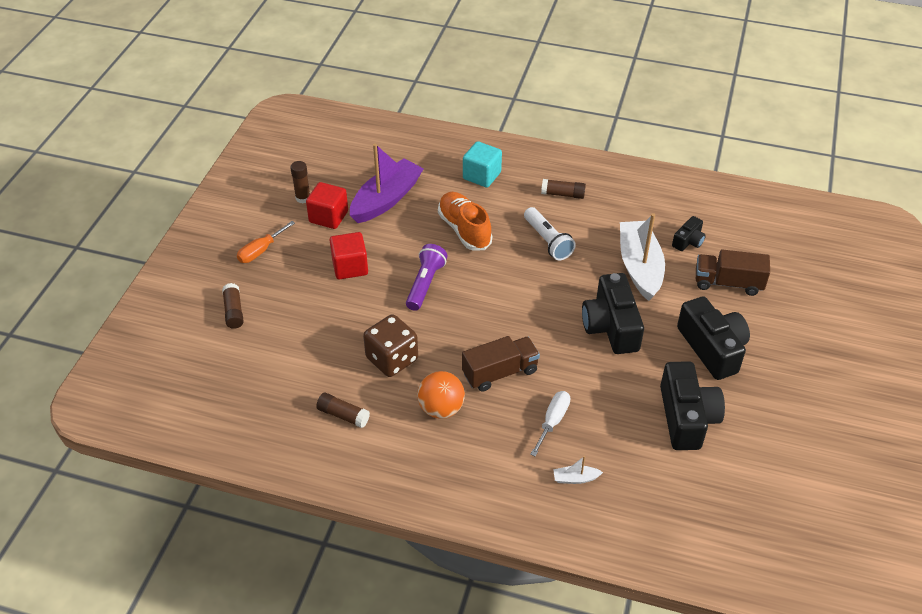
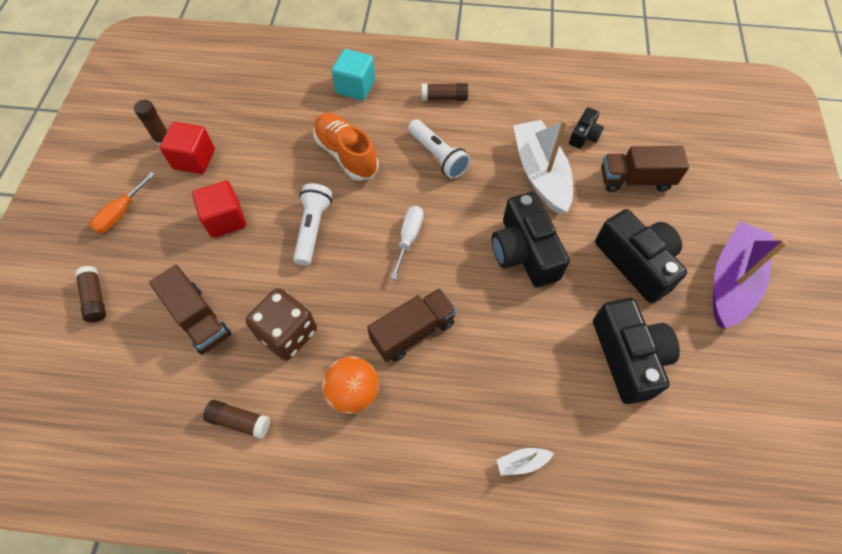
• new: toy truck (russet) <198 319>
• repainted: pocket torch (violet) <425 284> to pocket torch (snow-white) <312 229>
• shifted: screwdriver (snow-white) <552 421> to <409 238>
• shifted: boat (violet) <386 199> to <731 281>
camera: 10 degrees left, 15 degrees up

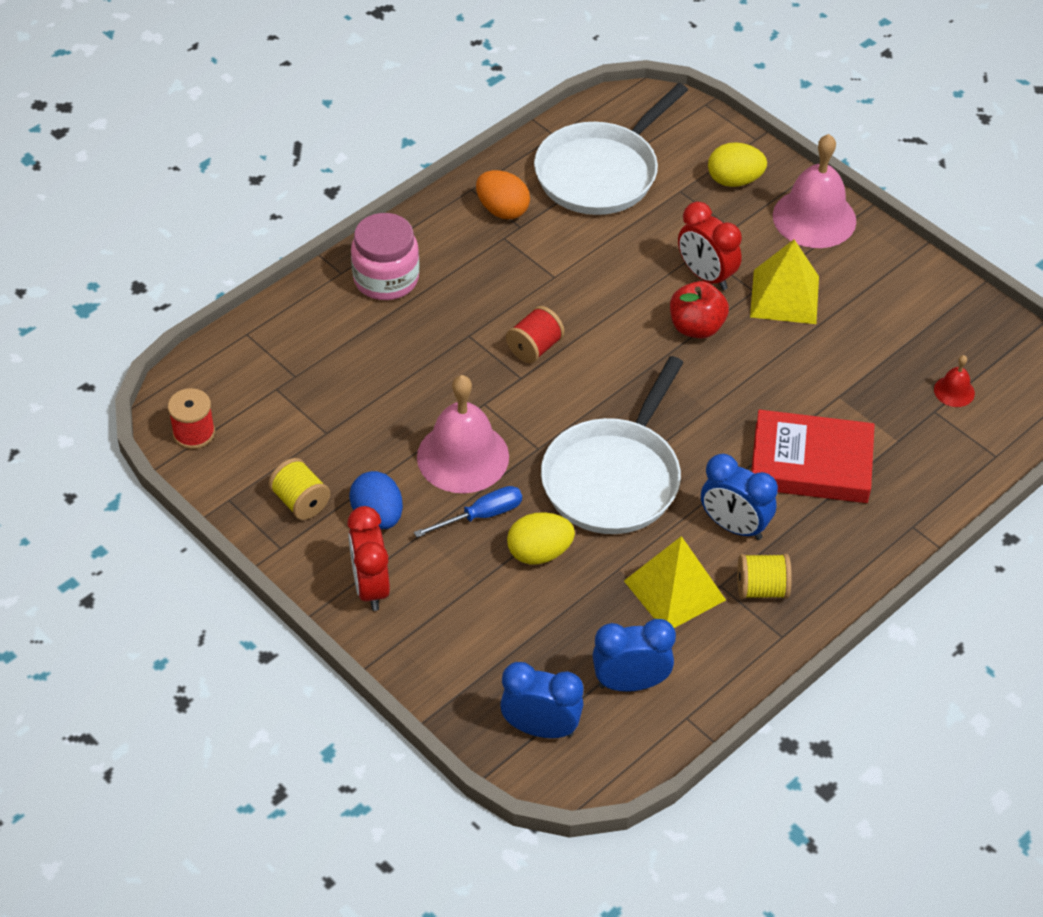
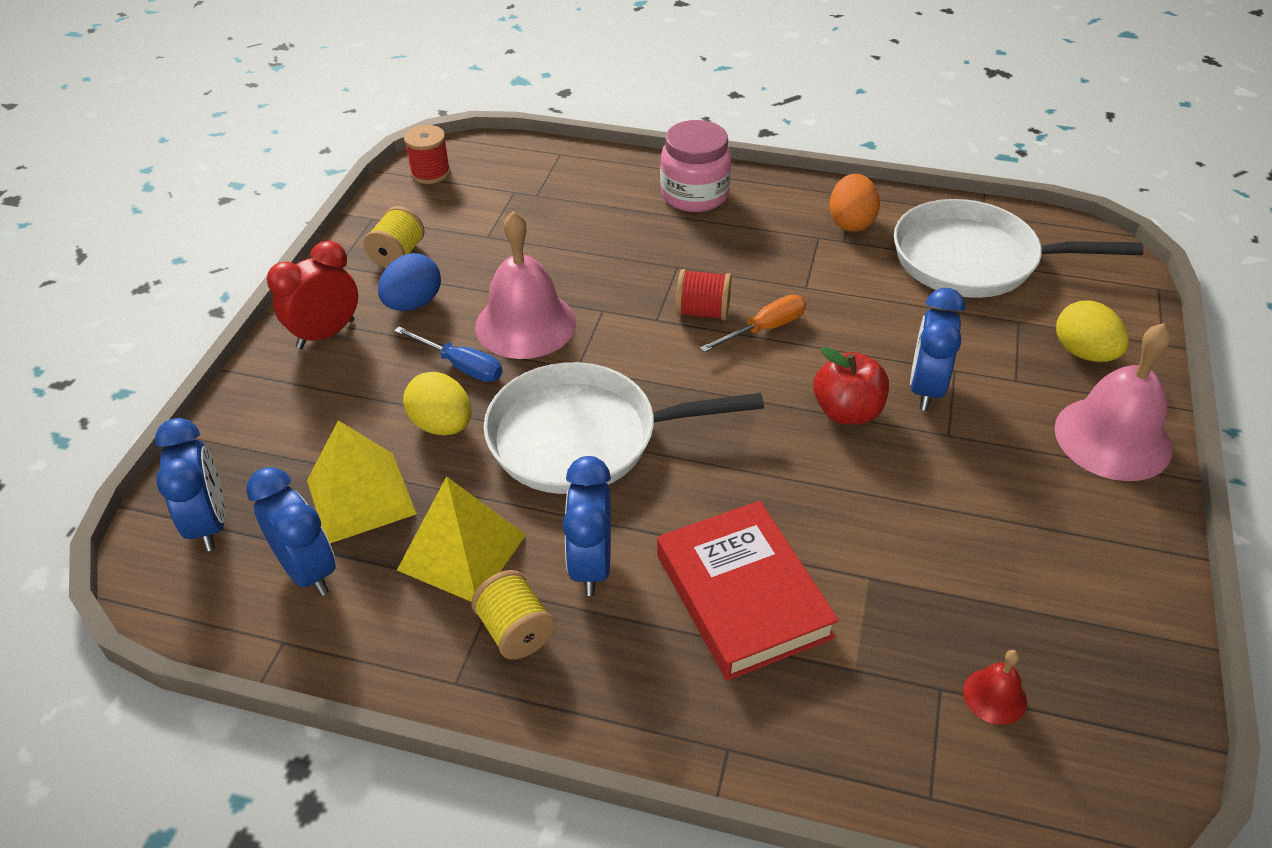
• shifted: solid pyramid (bright yellow) <784 296> to <360 497>
• new: screwdriver (bright orange) <765 329>
• repainted: alarm clock (scarlet) <706 276> to alarm clock (blue) <926 388>
camera: 60 degrees right, 5 degrees down

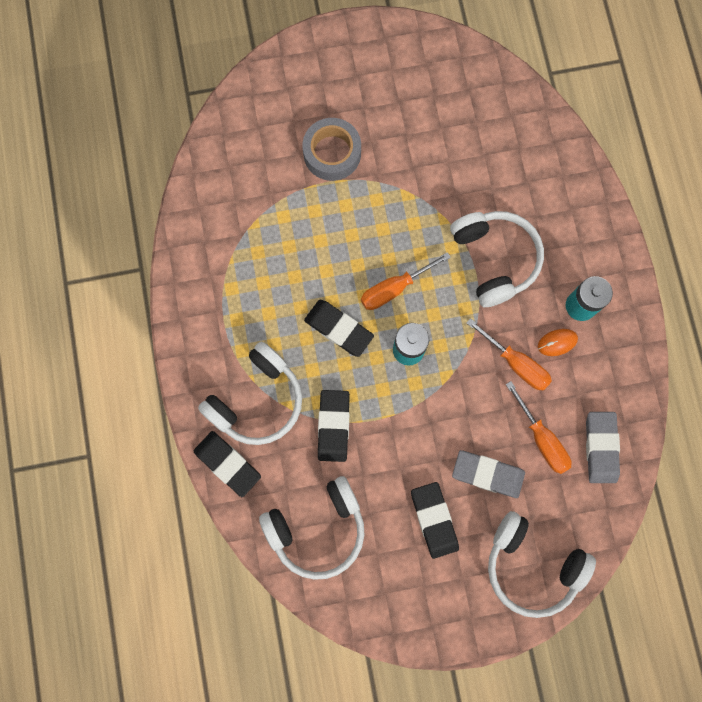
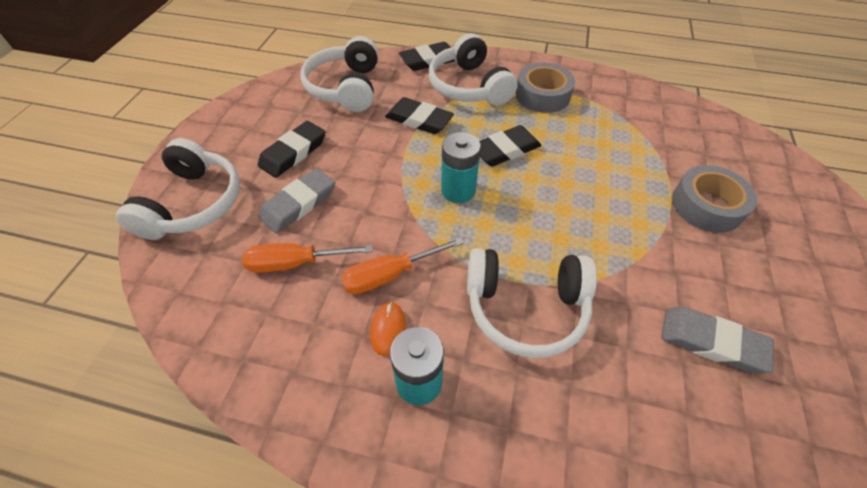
• rotated: headset (snow-white) <532 565> = <193 203> 135 degrees clockwise
• rotated: eraser (jet-black) <434 520> = <293 152> 60 degrees counterclockwise
• new: tape (gray) <542 95>
• shifted: eraser (gray) <600 447> to <711 342>
• gone: screwdriver (bright orange) <394 289>
camera: 115 degrees right, 25 degrees down

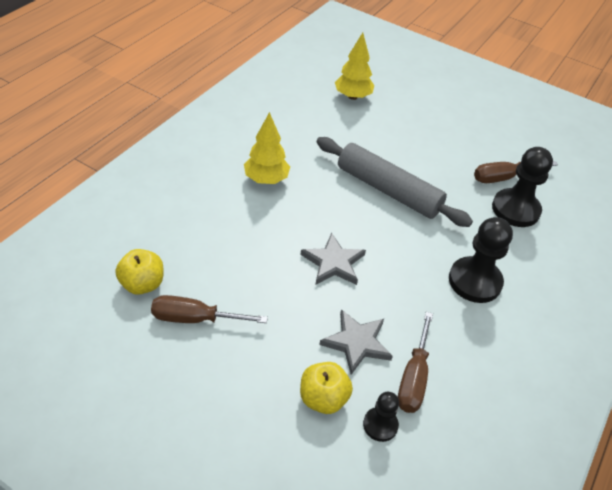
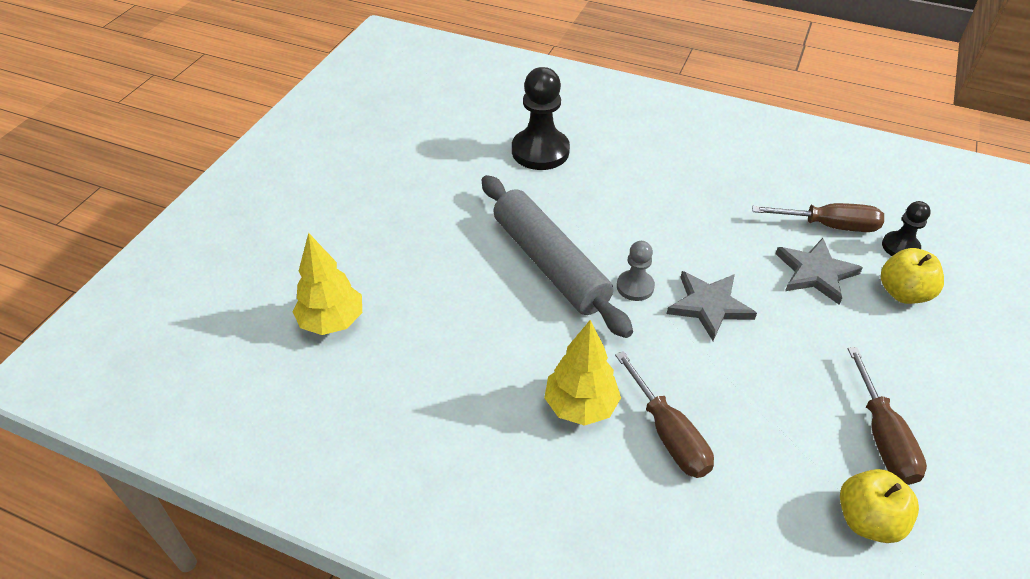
• rotated: dough roller (gray) <388 190> = <550 263> 60 degrees counterclockwise
• shifted: screwdriver (russet) <503 178> to <668 434>
• new: game pawn (gray) <635 287>
• gone: game pawn (jet-black) <475 281>
camera: 95 degrees left, 0 degrees up

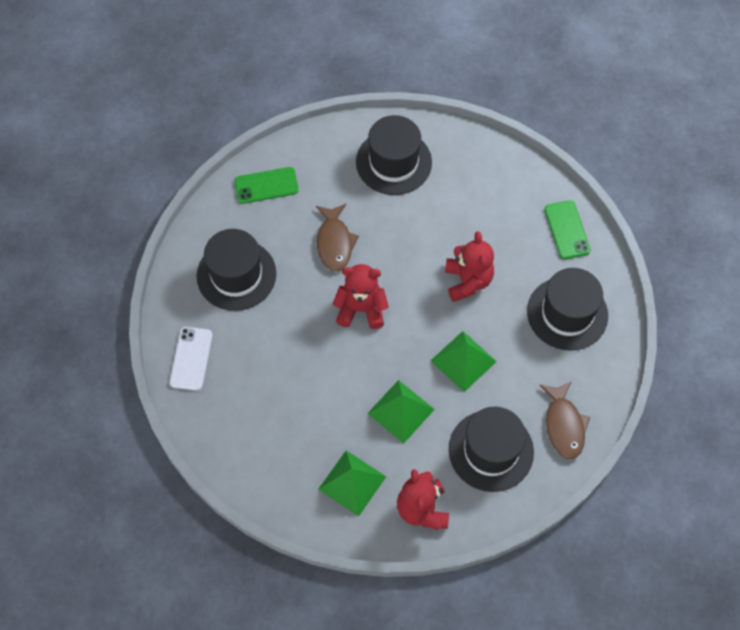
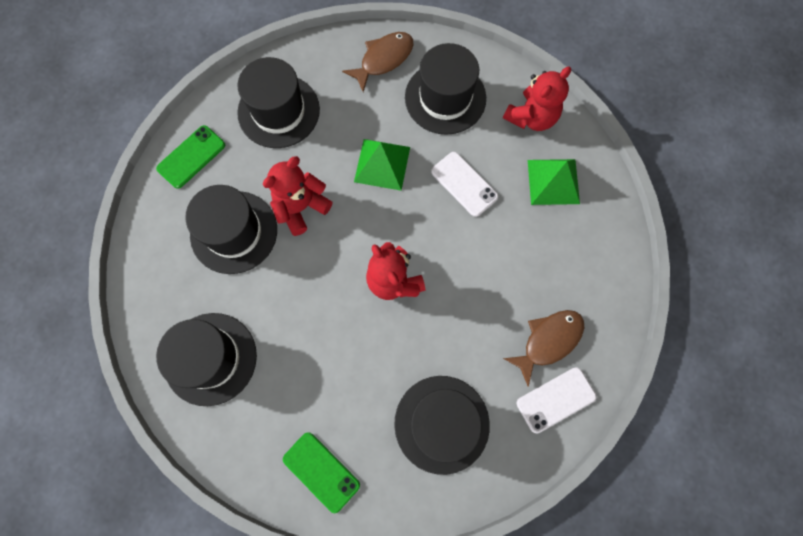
• new: tall hat (jet-black) <234 232>
• swapped: solid pyramid (green) <401 411> to mobile phone (snow-white) <464 184>
• shifted: fish figure (russet) <334 242> to <548 341>
camera: 125 degrees left, 10 degrees up

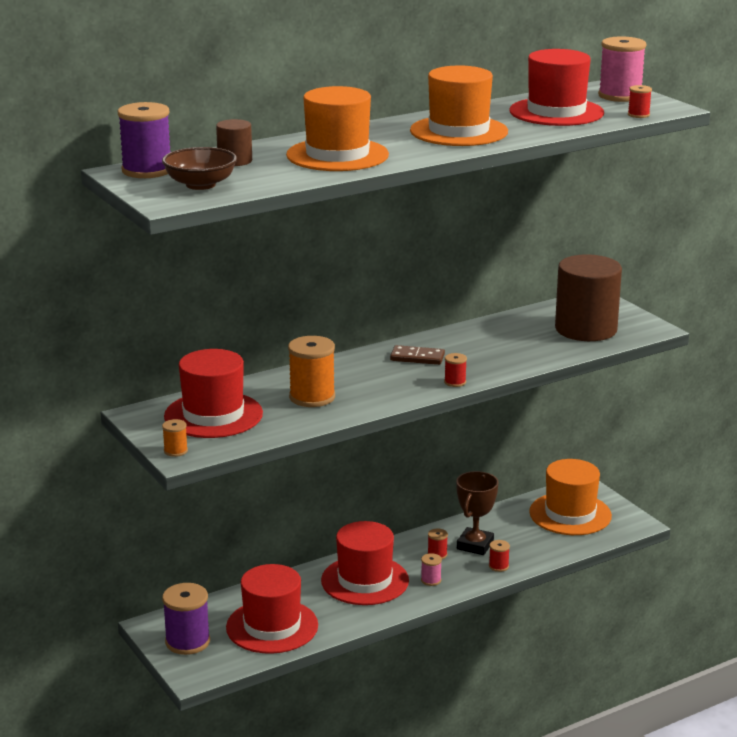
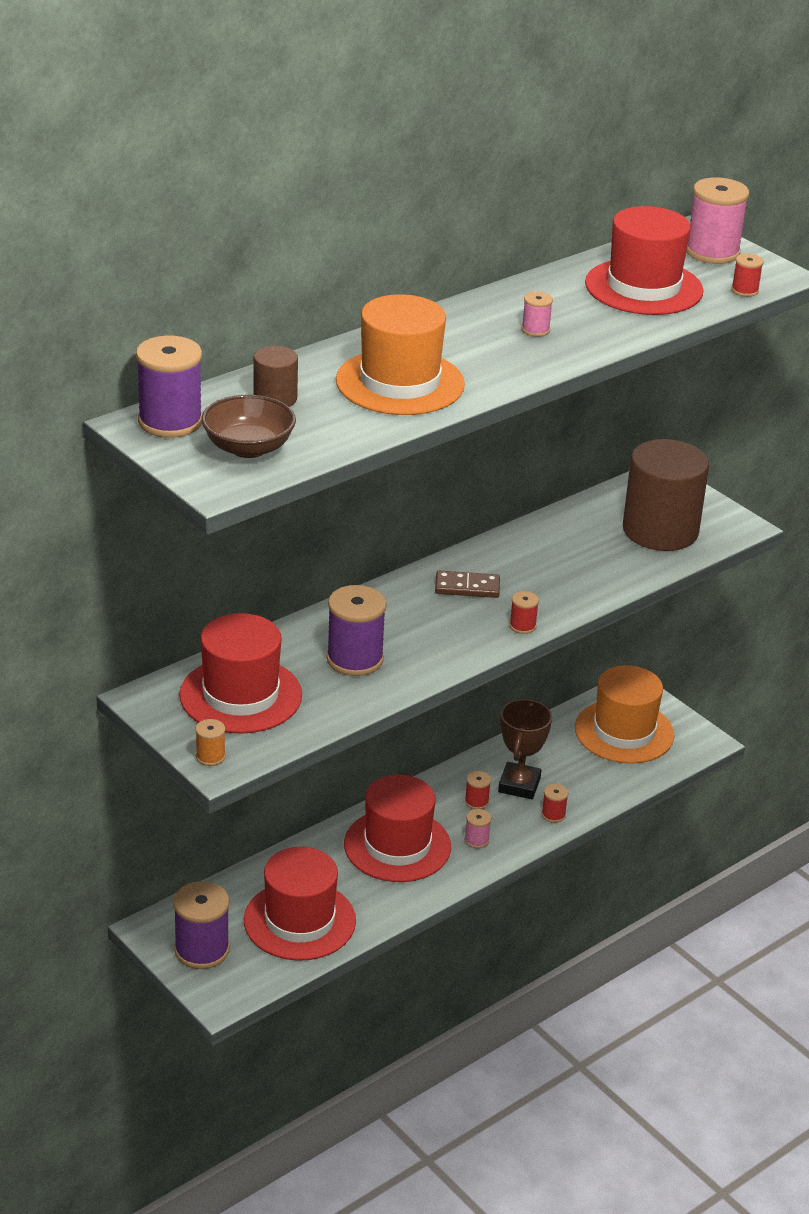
• repainted: bobbin (bright orange) <312 397> to bobbin (violet) <355 659>
• swapped: tall hat (bright orange) <459 131> to bobbin (pink) <535 330>
camera: 10 degrees left, 10 degrees up

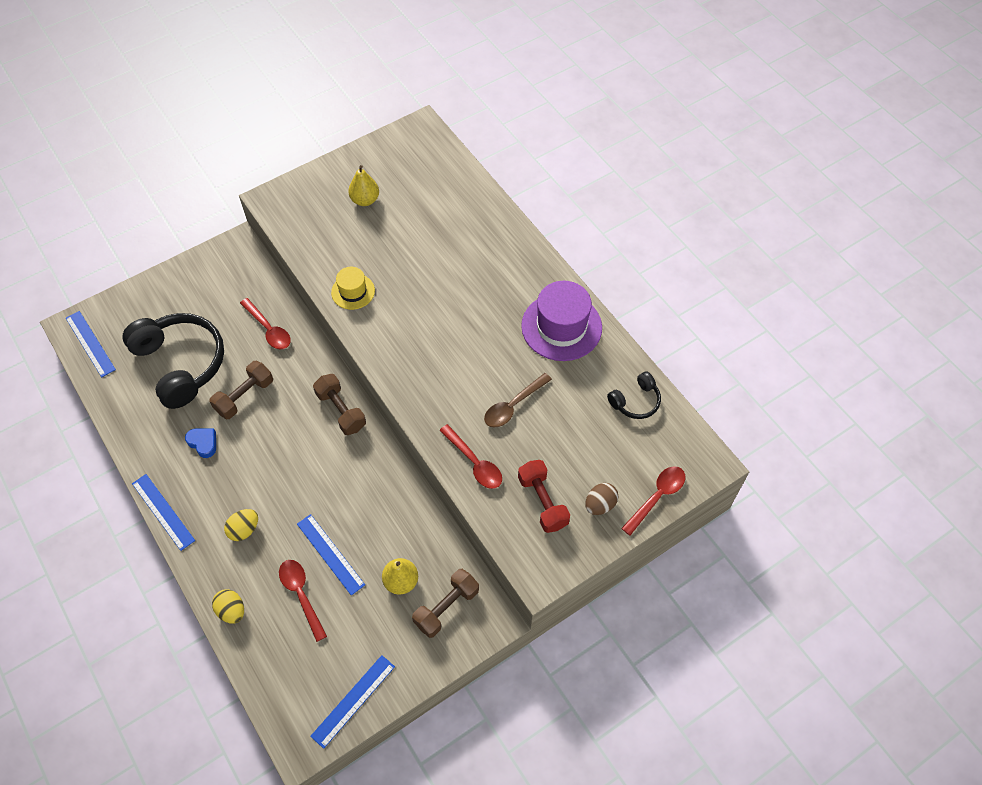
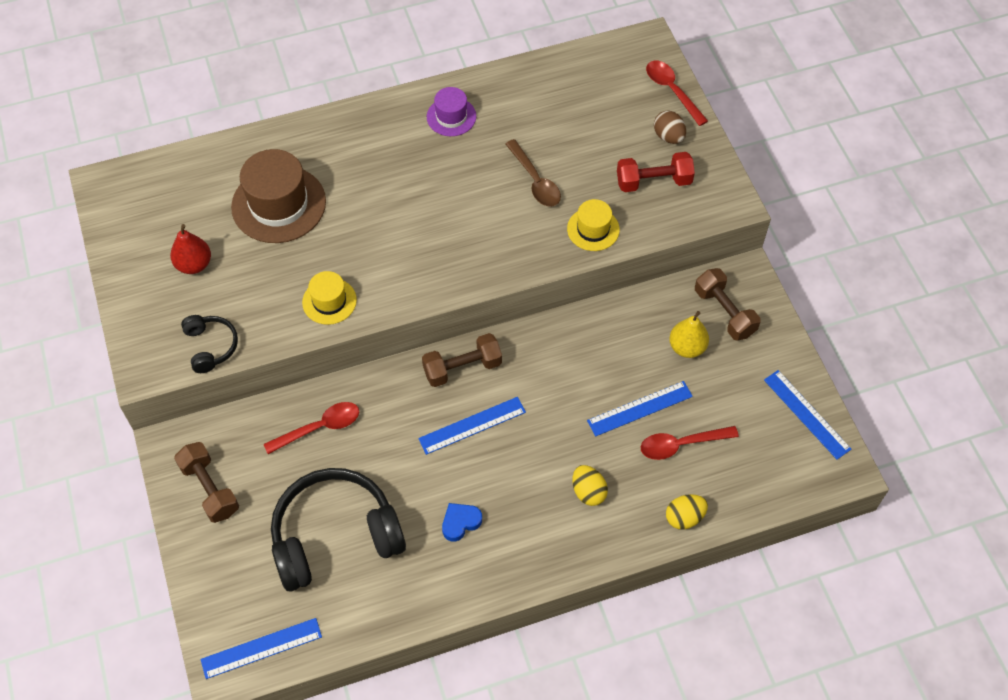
• repainted: toy pear (bright yellow) <365 200> to toy pear (scarlet) <194 264>
• shifted: hand weight (russet) <244 396> to <210 489>
• shifted: headset (jet-black) <635 401> to <210 346>
• new: tall hat (russet) <279 204>
• shifted: measuring stick (blue) <163 511> to <472 425>
• scaled: tall hat (violet) <561 327> = <451 117> x0.55
• swapped: teaspoon (scarlet) <474 462> to tall hat (bright yellow) <593 229>
camera: 75 degrees left, 0 degrees up

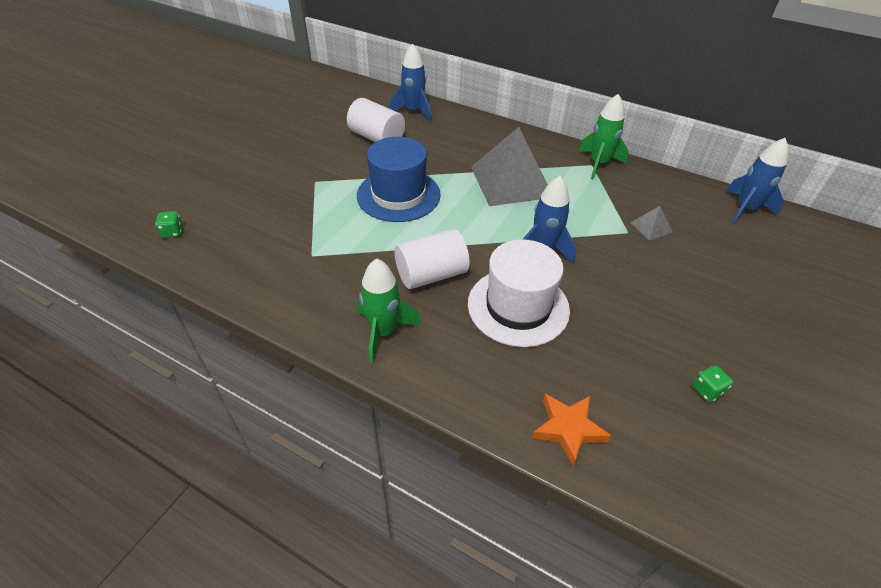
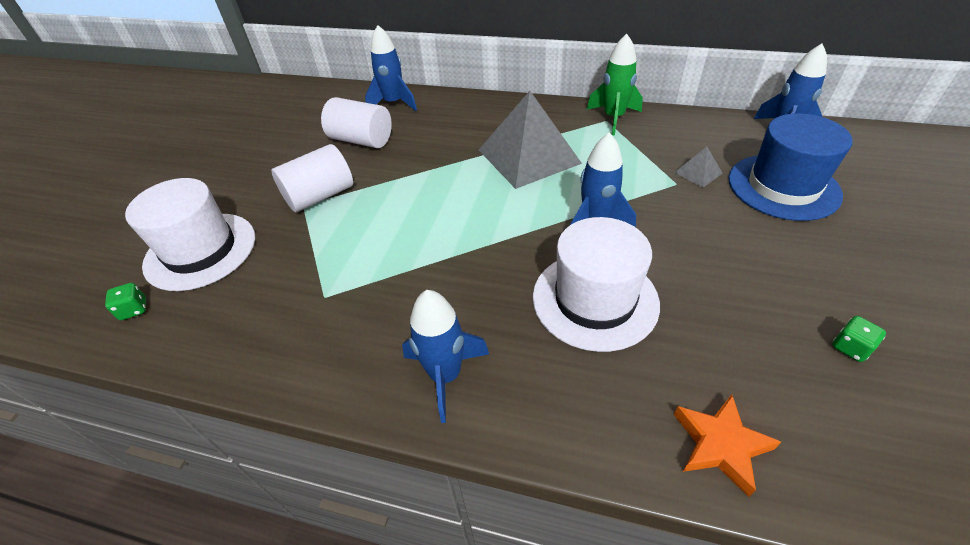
• new: tall hat (snow-white) <200 250>
• shifted: solid cylinder (snow-white) <431 274> to <320 196>
• repainted: rocket (green) <383 332> to rocket (blue) <445 375>
• shifted: tall hat (blue) <398 195> to <783 186>
camera: 10 degrees left, 0 degrees up

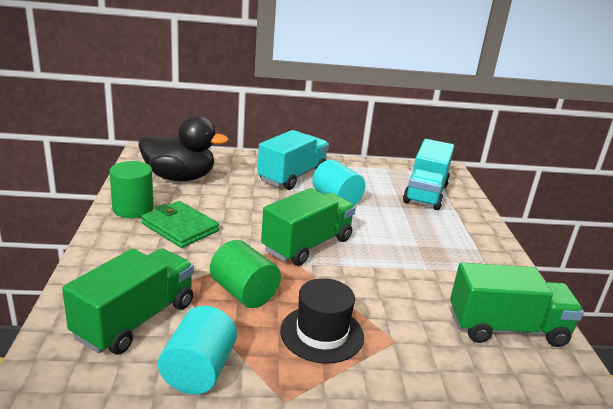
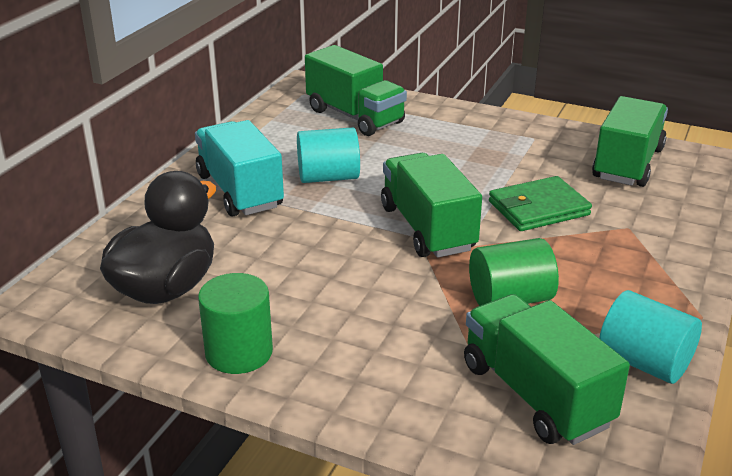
• repainted: toy truck (aqua) <425 193> to toy truck (green) <355 116>
• shifted: wallet (green) <180 227> to <538 208>
• gone: tall hat (jet-black) <322 333>
camera: 60 degrees left, 5 degrees up

